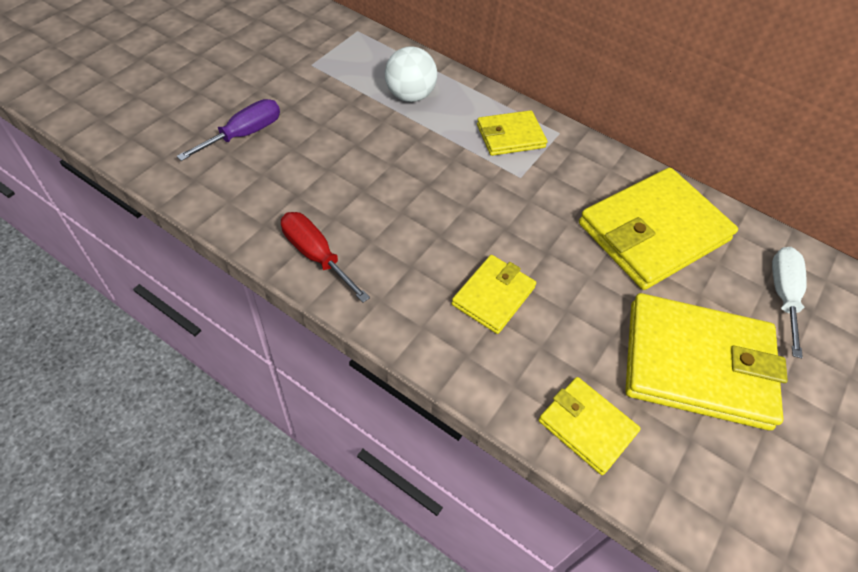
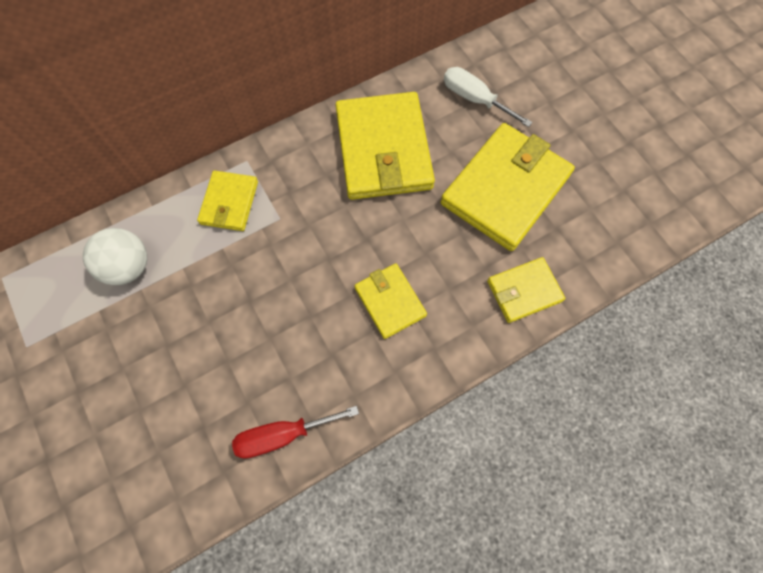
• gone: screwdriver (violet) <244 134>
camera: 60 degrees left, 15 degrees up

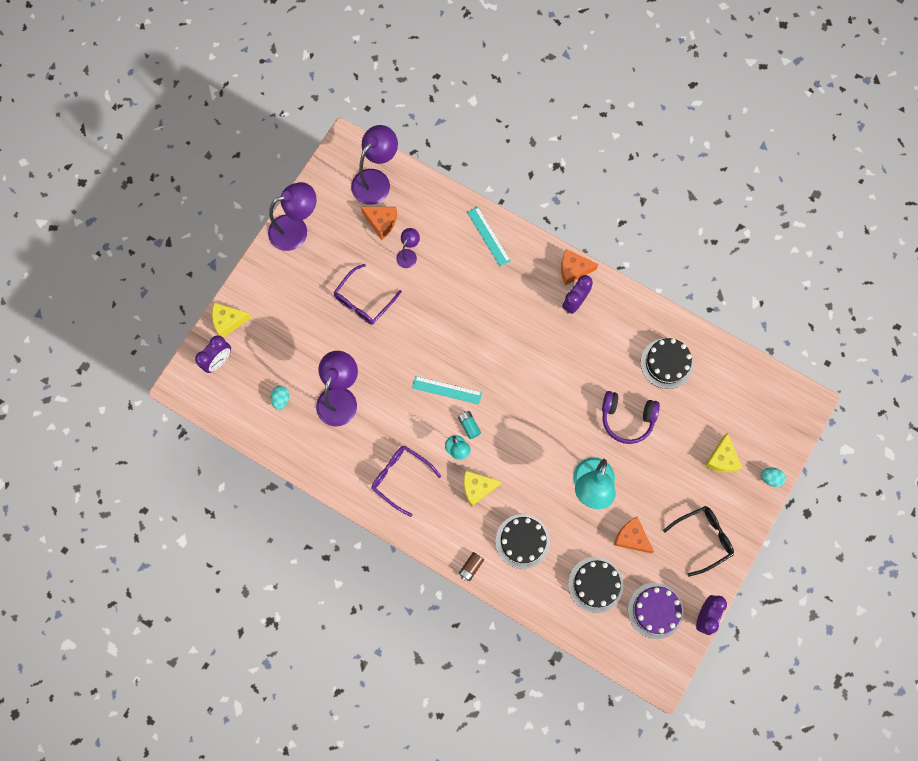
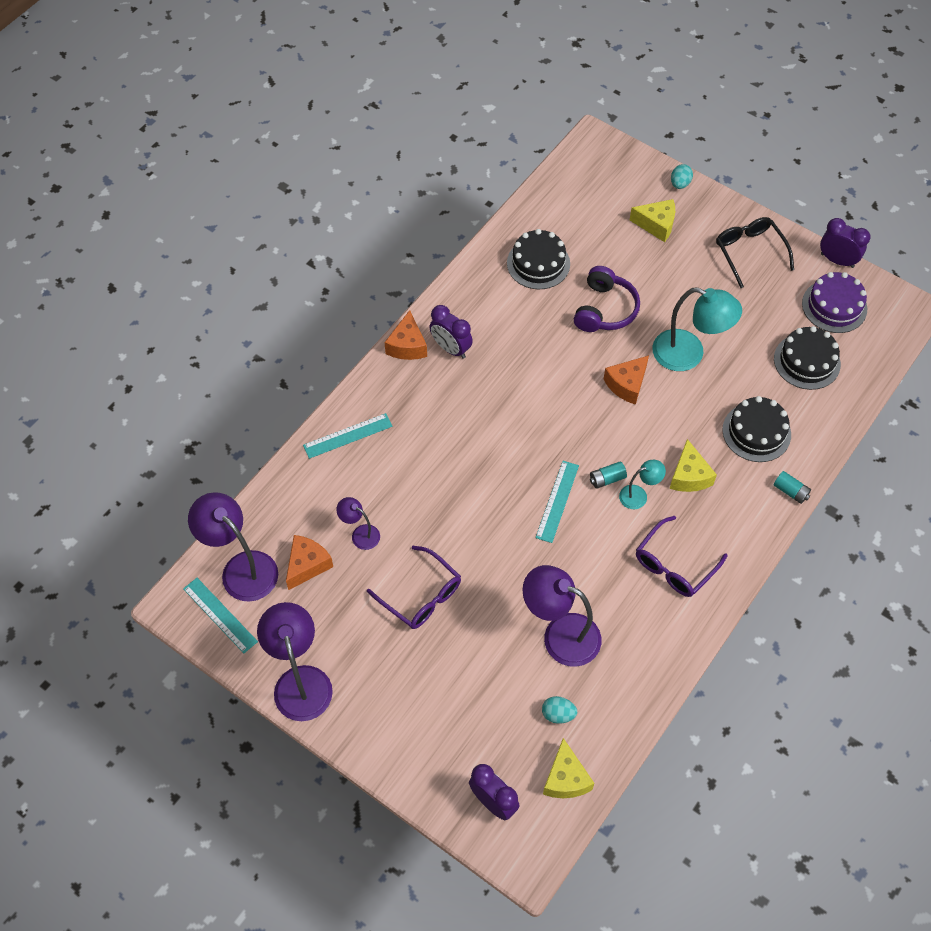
• new: measuring stick (aqua) <220 615>
• shifted: cheese wedge (bright yellow) <229 321> to <566 778>
• shifted: cheese wedge (bright orange) <631 537> to <627 384>
• repainted: AA battery (russet) <471 567> to AA battery (aqua) <790 491>
camera: 85 degrees left, 15 degrees down

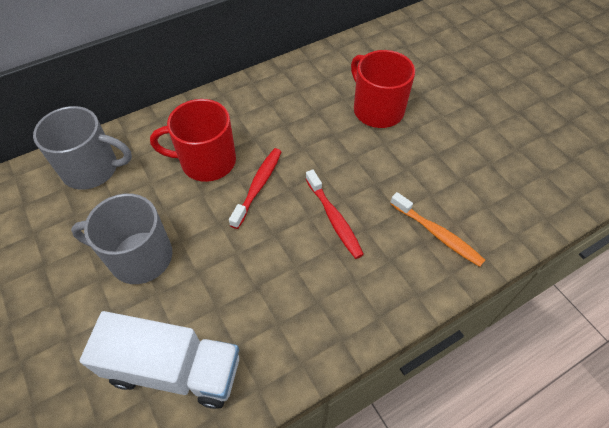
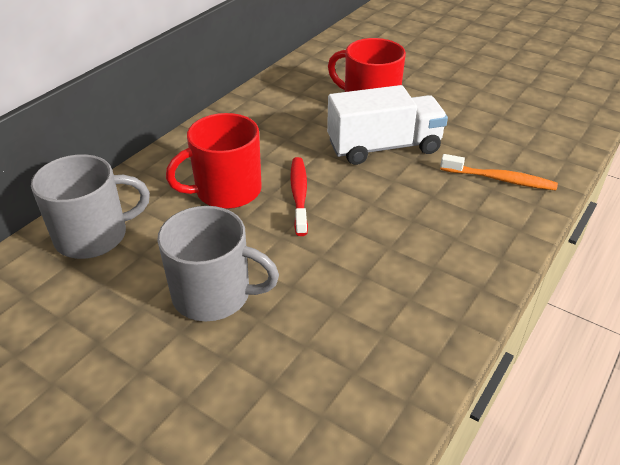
• rotated: mug (gray) <139 257> = <214 295> 150 degrees counterclockwise
• shifted: toy truck (snow-white) <174 369> to <384 147>
• gone: tooth brush (scarlet) <334 219>
camera: 25 degrees left, 15 degrees down

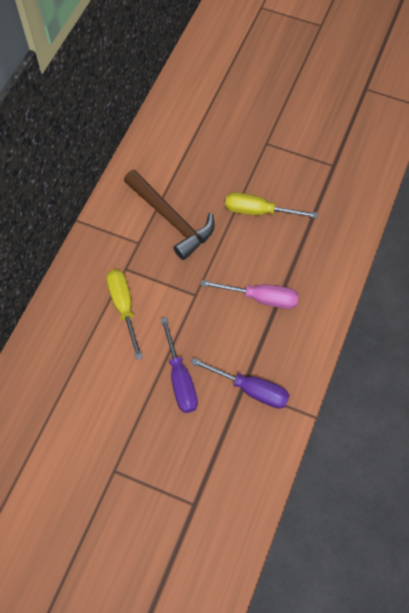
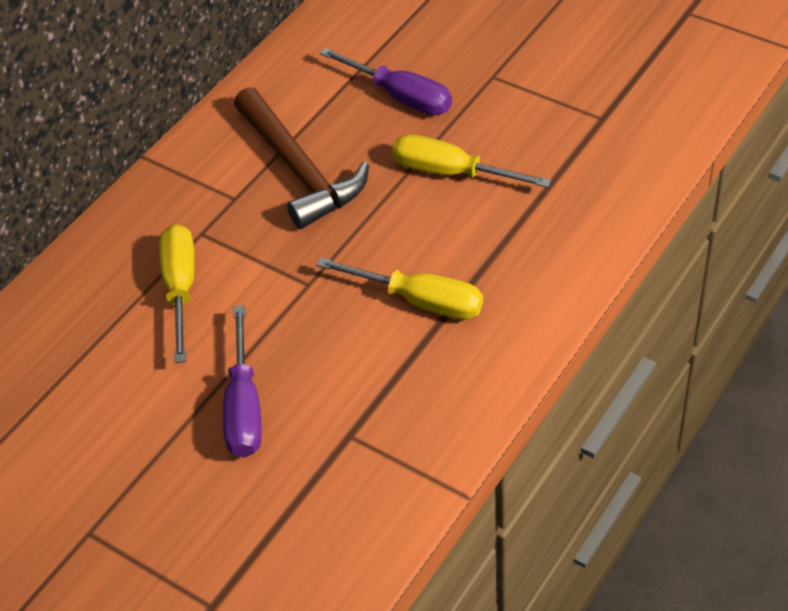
• repainted: screwdriver (pink) <261 298> to screwdriver (bright yellow) <420 301>
• shifted: screwdriver (violet) <251 389> to <401 97>
camera: 15 degrees right, 15 degrees down

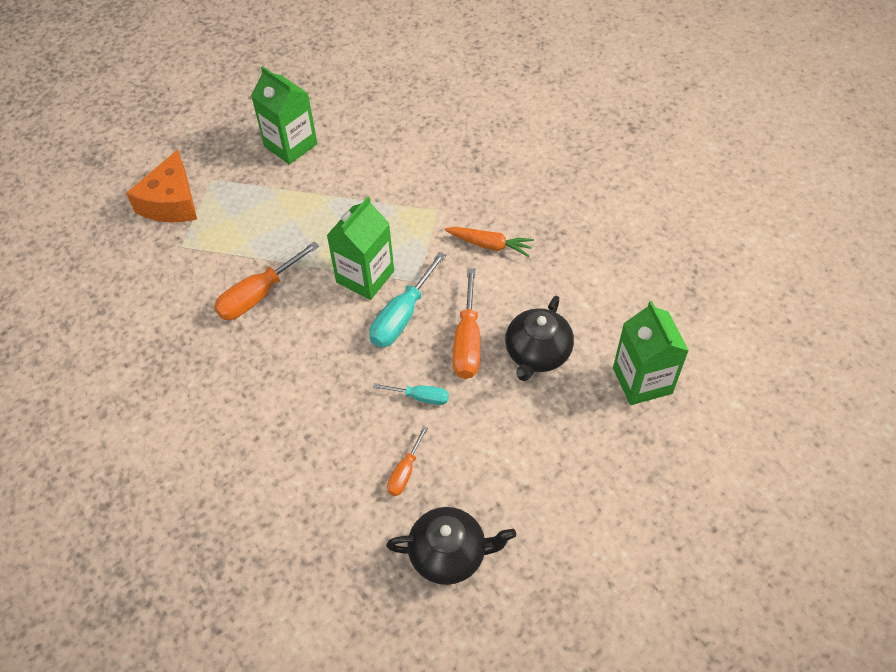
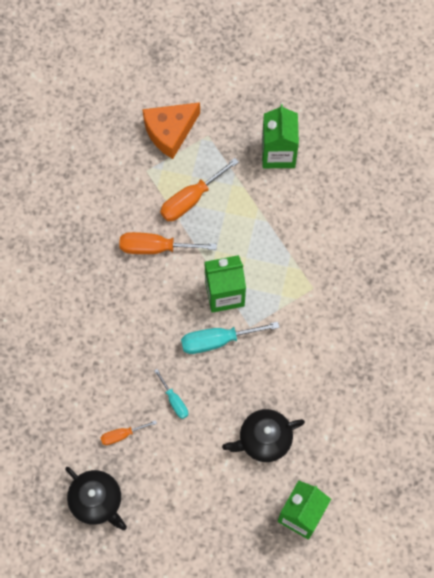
• shifted: screwdriver (bright orange) <467 342> to <190 199>
• gone: toy carrot (bright orange) <490 245>
camera: 45 degrees right, 15 degrees up

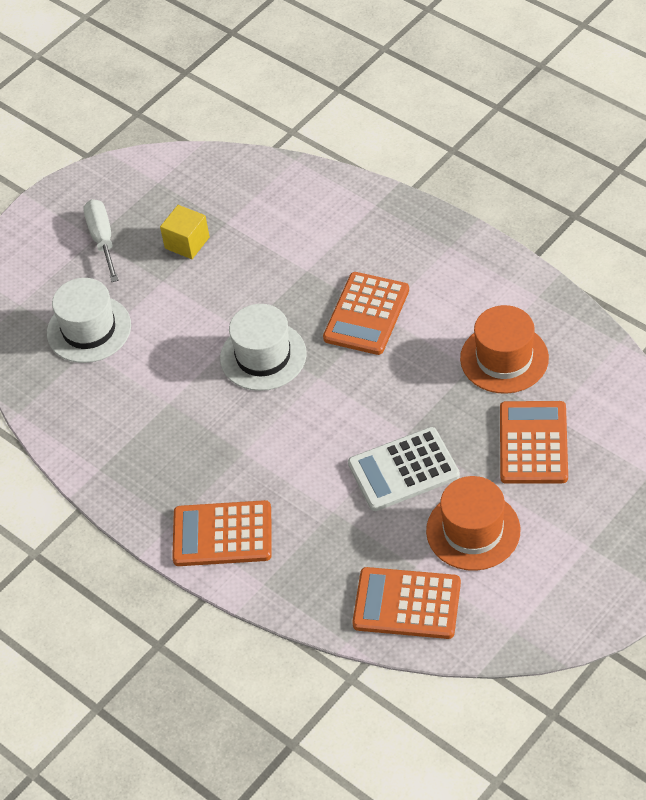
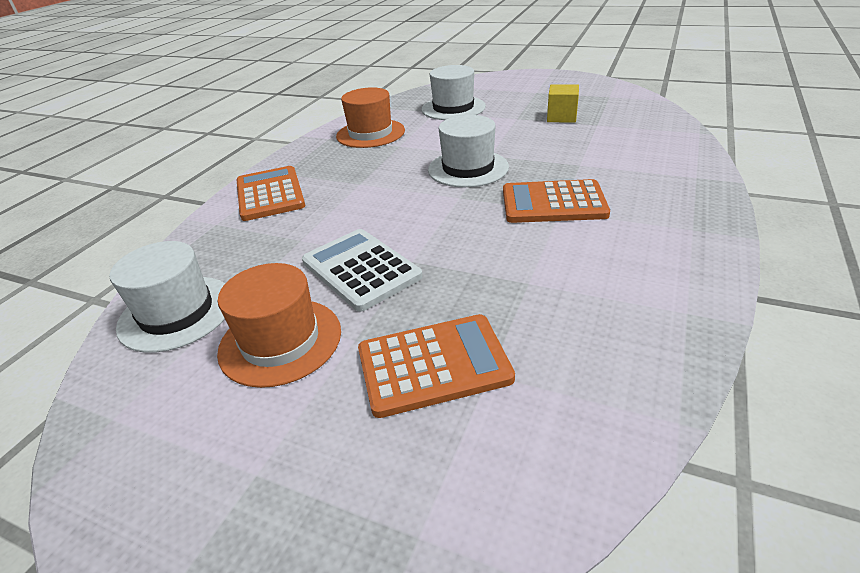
• swapped: pocket calculator (bright orange) <407 604> to tall hat (snow-white) <176 313>
• shifted: tall hat (bright orange) <504 358> to <370 133>
• gone: screwdriver (snow-white) <102 239>
camera: 70 degrees right, 15 degrees down

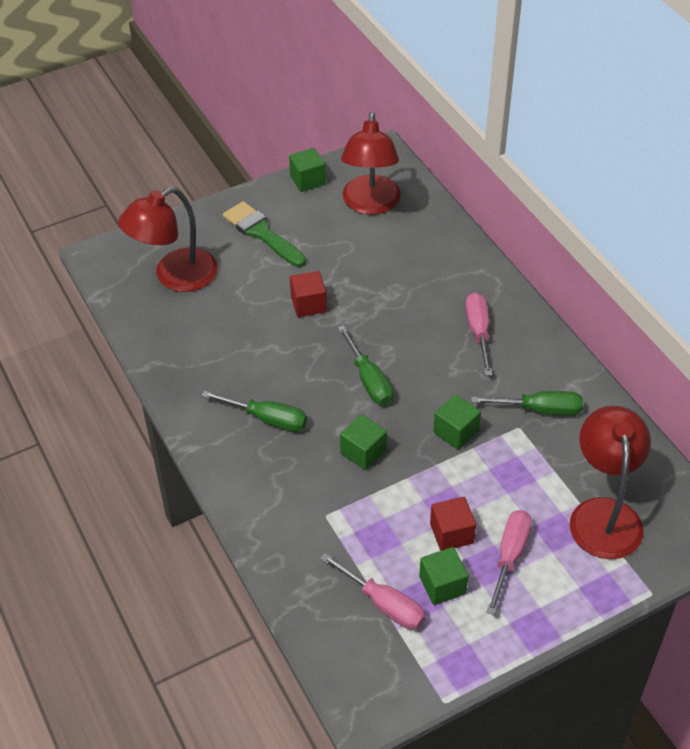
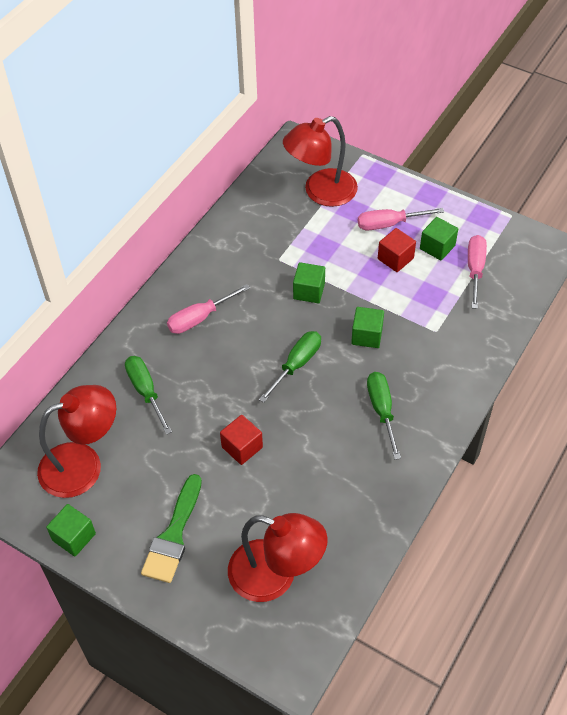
• shifted: screwdriver (green) <539 410> to <146 392>
camera: 120 degrees left, 5 degrees up

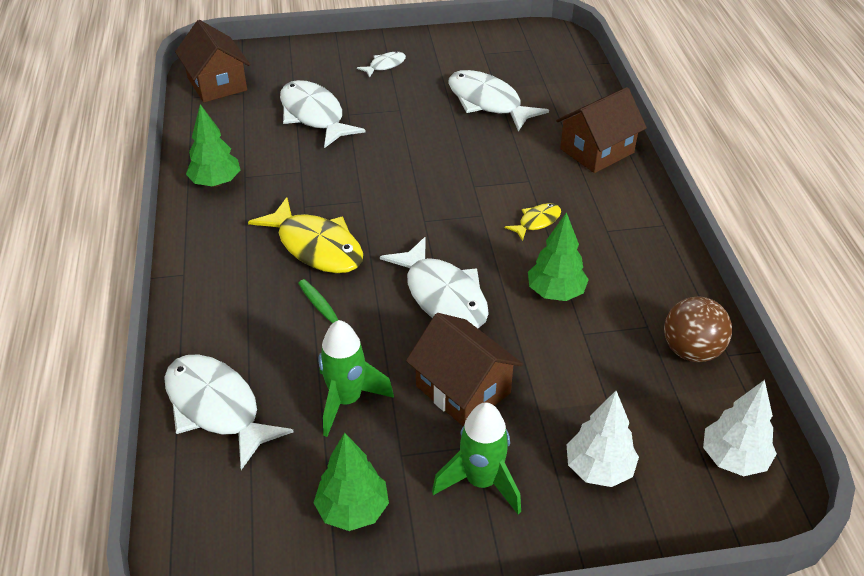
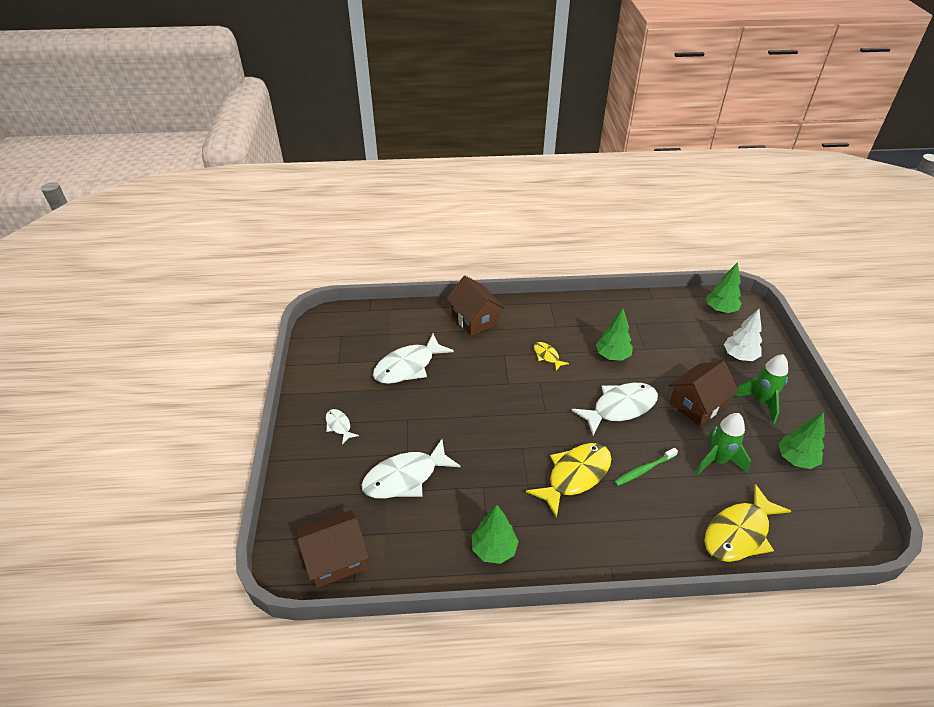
• repainted: fish figure (snow-white) <216 408> to fish figure (bright yellow) <739 533>
• repainted: toy tree (snow-white) <734 459> to toy tree (green) <720 309>
• gone: ball (russet) <691 350>
camera: 85 degrees left, 0 degrees up

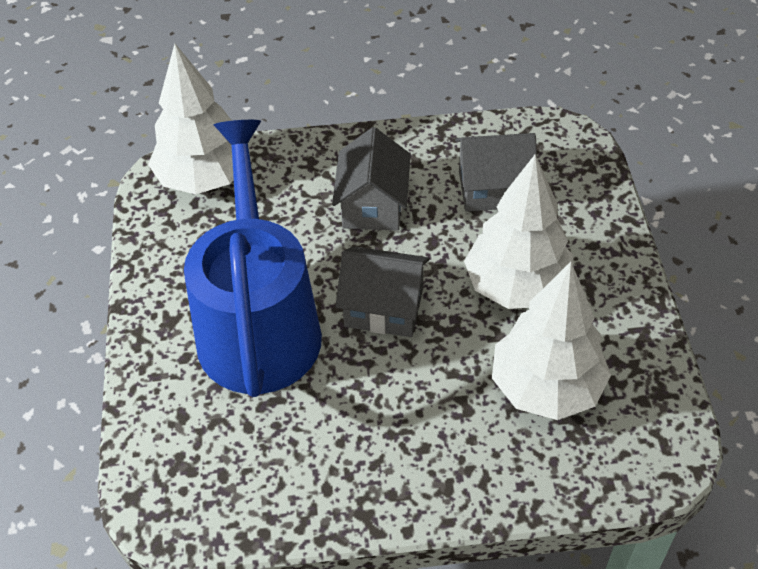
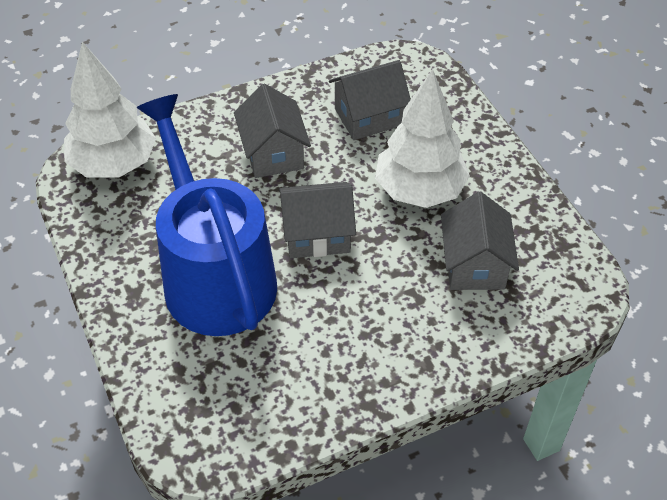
• swapped: toy tree (snow-white) <546 388> to toy house (gray) <474 265>
camera: 20 degrees left, 0 degrees up

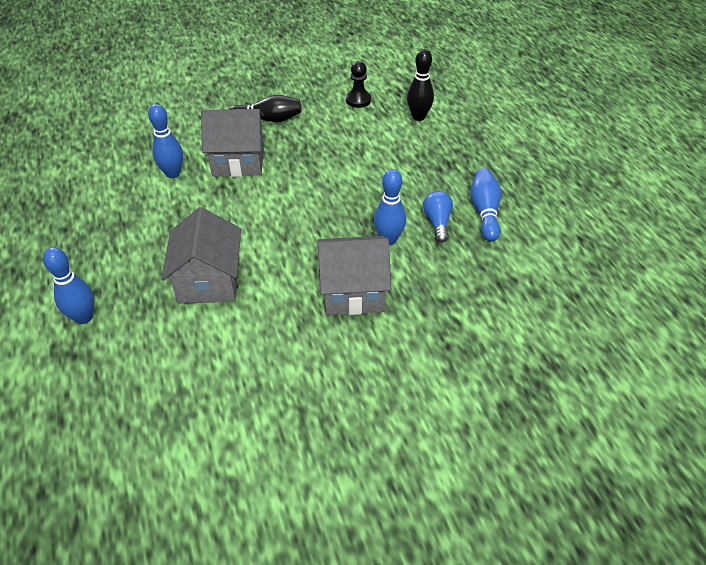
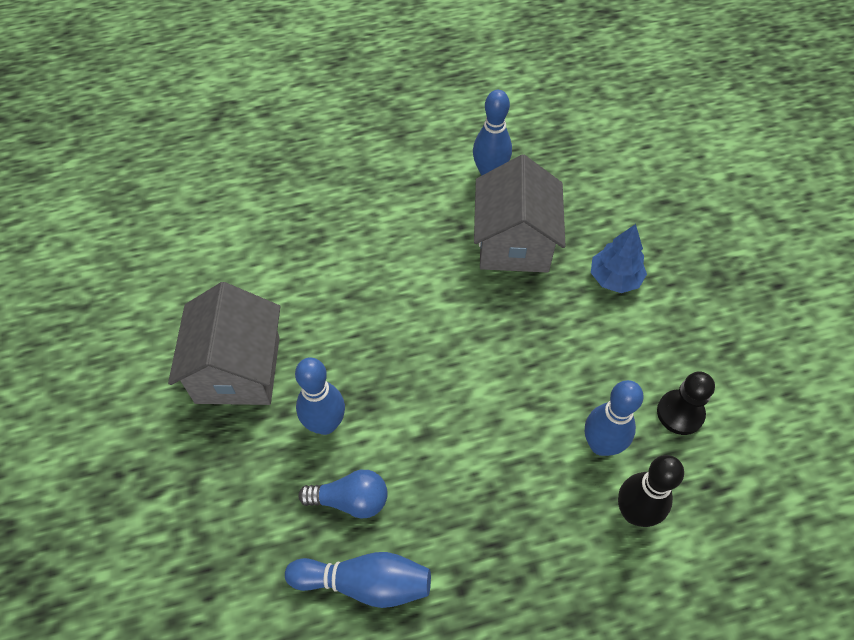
• shifted: bowling pin (blue) <83 317> to <601 445>
• swapped: bowling pin (jet-black) <268 119> to toy tree (blue) <614 278>
• gone: toy house (gray) <209 280>
camera: 95 degrees right, 10 degrees up

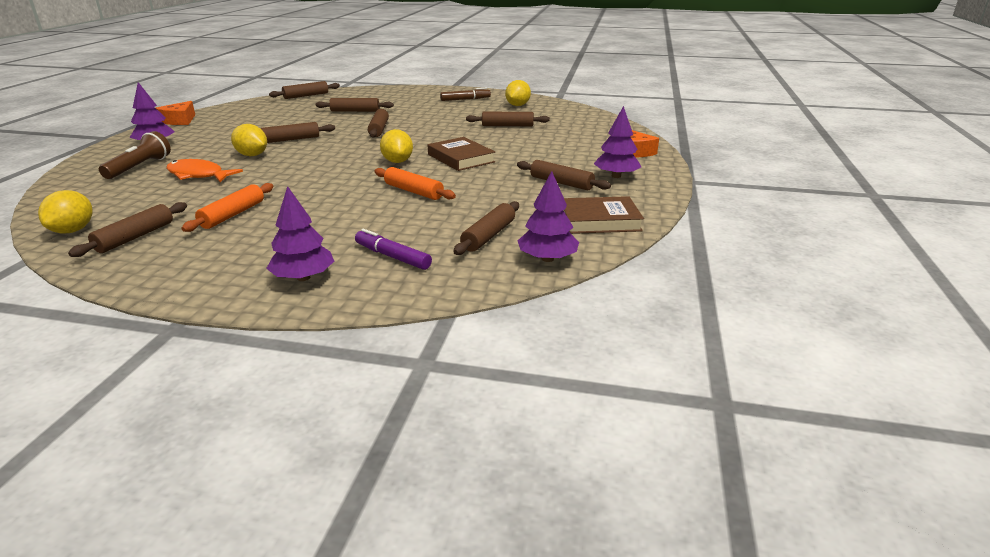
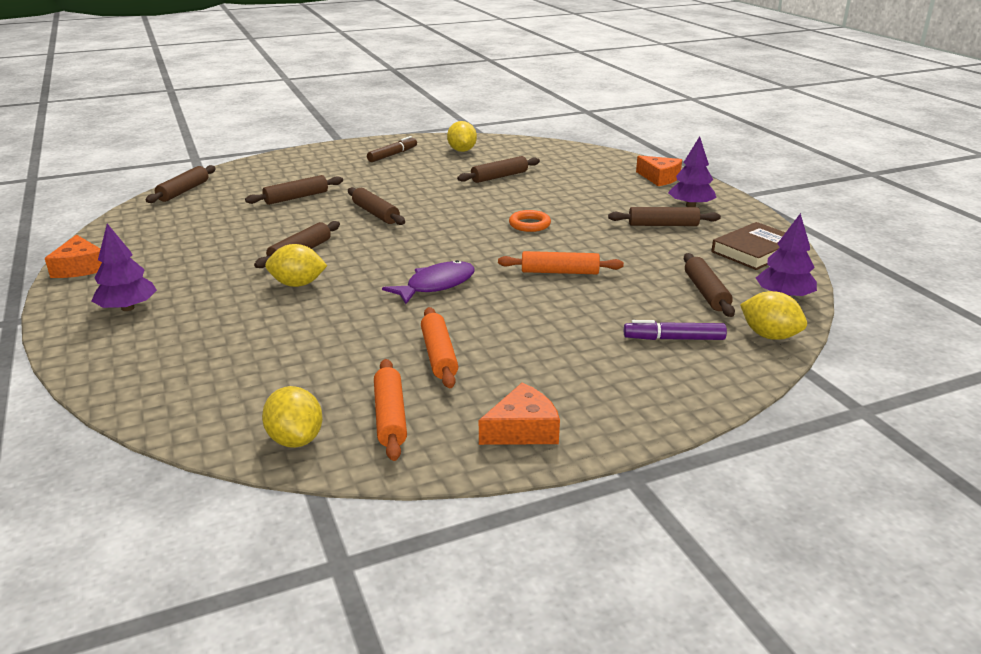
• repainted: dough roller (russet) <135 237> to dough roller (bright orange) <390 417>
• new: fish figure (violet) <436 285>
• new: cheese wedge (bright orange) <522 429>
• swapped: hardback (russet) <461 158> to ring (bright orange) <529 224>
• shifted: citrus fruit (bright yellow) <397 161> to <769 336>
• gone: pocket torch (russet) <140 167>
• gone: fish figure (bright orange) <198 175>
• gone: toy tree (violet) <303 277>
camera: 35 degrees left, 0 degrees up

